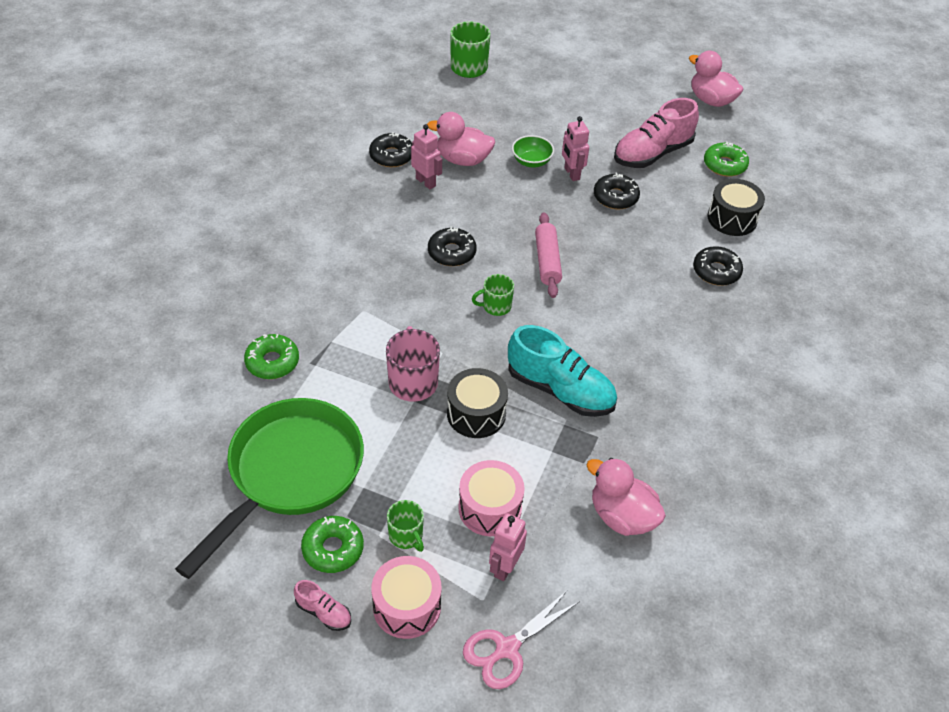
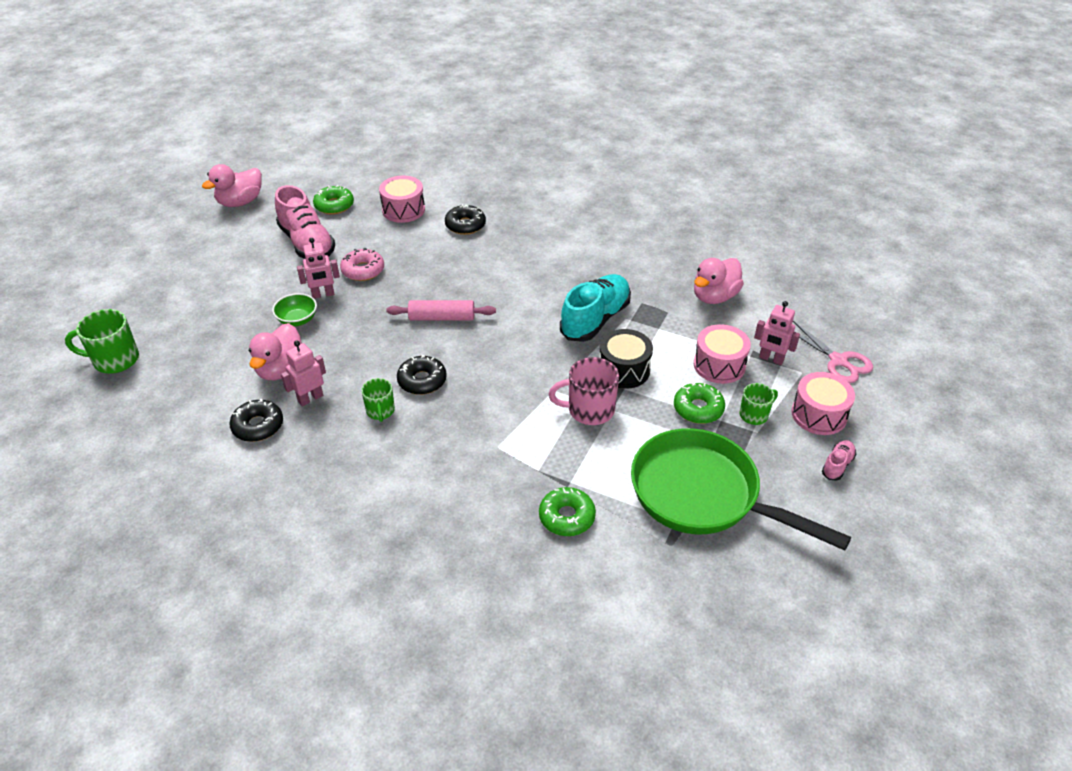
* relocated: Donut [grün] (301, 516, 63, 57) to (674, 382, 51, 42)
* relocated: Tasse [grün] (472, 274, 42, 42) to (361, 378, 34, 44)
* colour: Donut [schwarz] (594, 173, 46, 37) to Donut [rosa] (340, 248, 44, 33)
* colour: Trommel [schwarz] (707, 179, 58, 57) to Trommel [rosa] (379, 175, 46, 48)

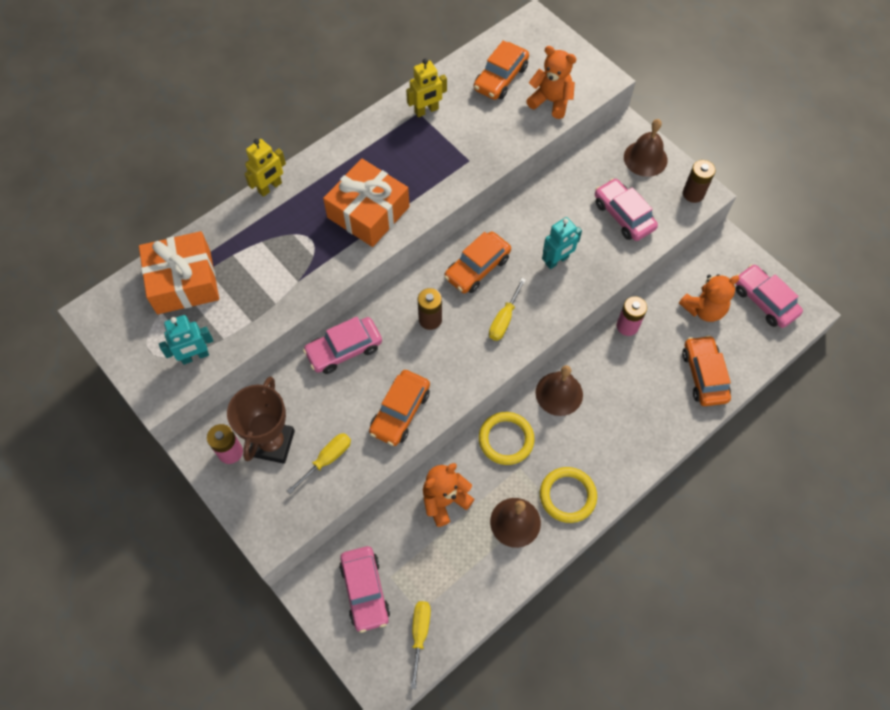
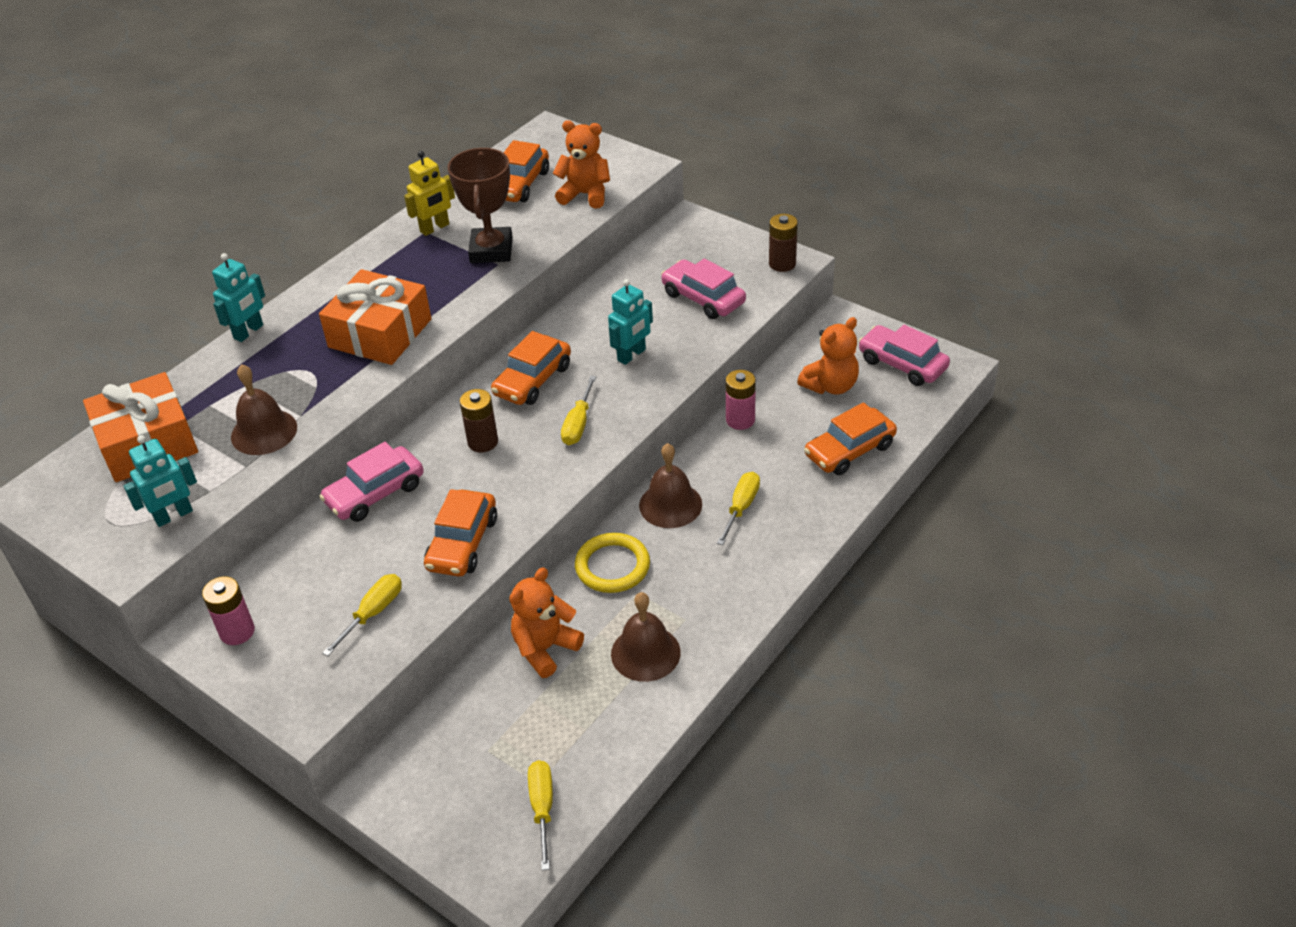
* relocated: Pokal [braun] (227, 376, 68, 88) to (448, 148, 65, 115)
* colour: Roboter [gelb] (244, 139, 42, 58) to Roboter [türkis] (212, 253, 53, 89)
* missing: Auto [rosa] (339, 546, 51, 87)
* missing: Ring [gelb] (540, 467, 57, 56)
* relocated: Glocke [braun] (624, 119, 44, 58) to (231, 364, 66, 91)
* spun: Auto [orange] (682, 335, 49, 71) = (804, 402, 93, 73) 105 degrees counterclockwise
* appeared: Schraubenzieher [gelb] (717, 472, 43, 73)

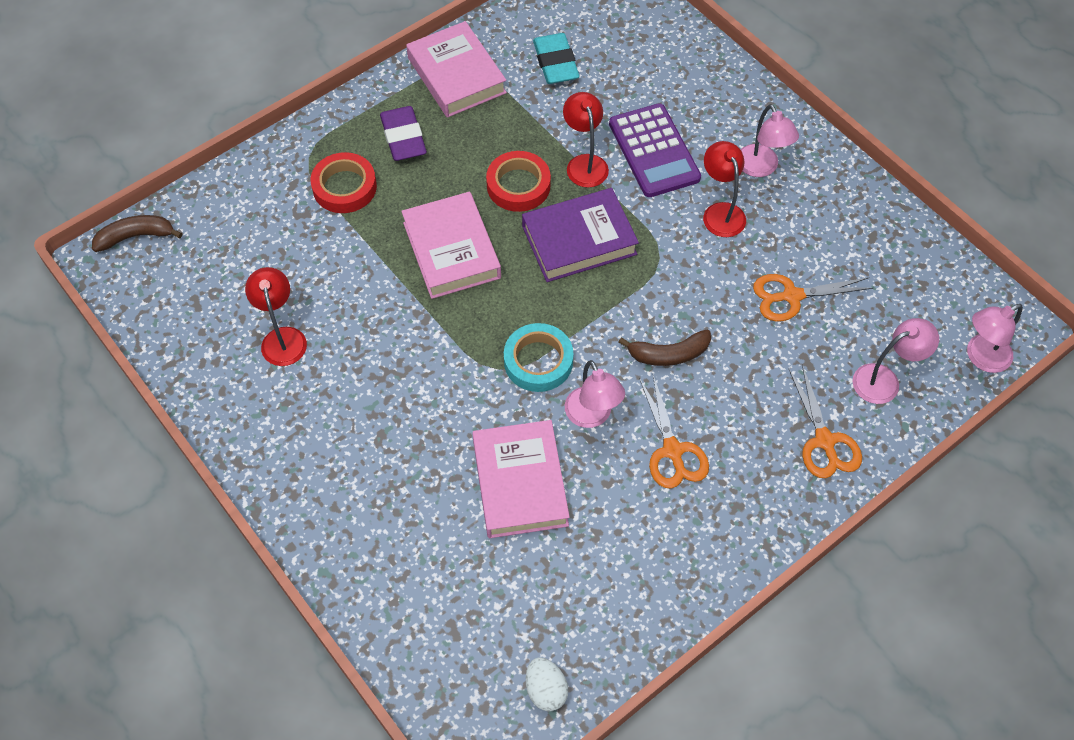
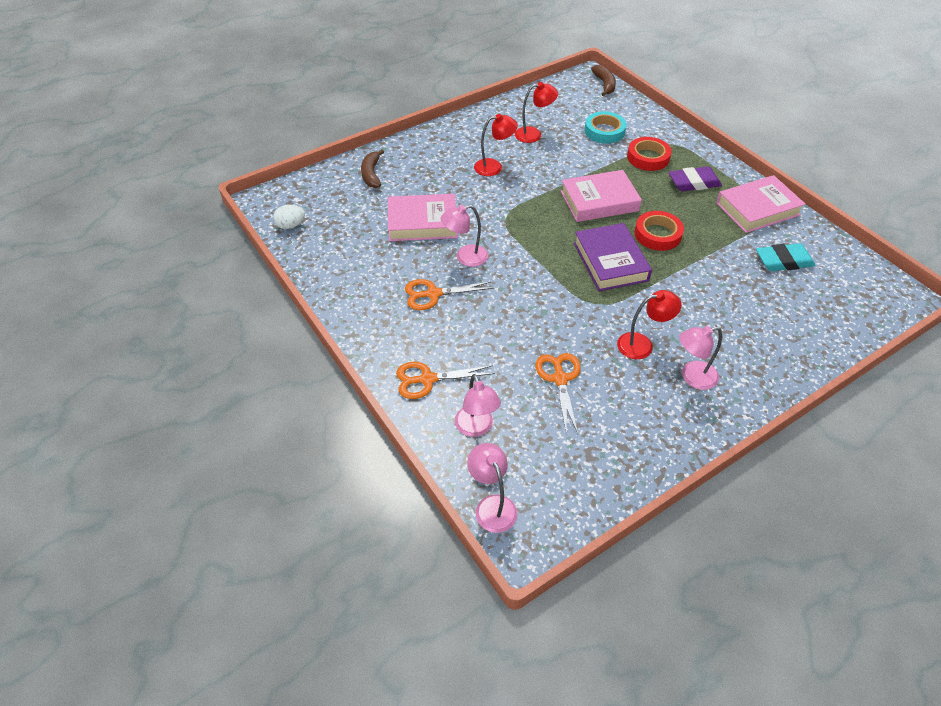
* relocated: Klebeband [türkis] (504, 323, 70, 69) to (584, 111, 43, 33)
* relocated: Lampe [rot] (563, 92, 46, 96) to (474, 114, 44, 62)
* missing: Taschenrechner [lila] (609, 103, 92, 94)
* relocated: Banane [braun] (618, 330, 93, 36) to (361, 149, 23, 39)

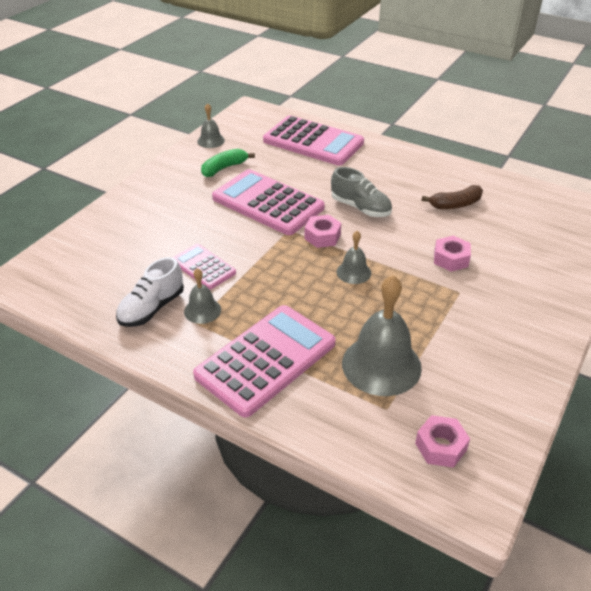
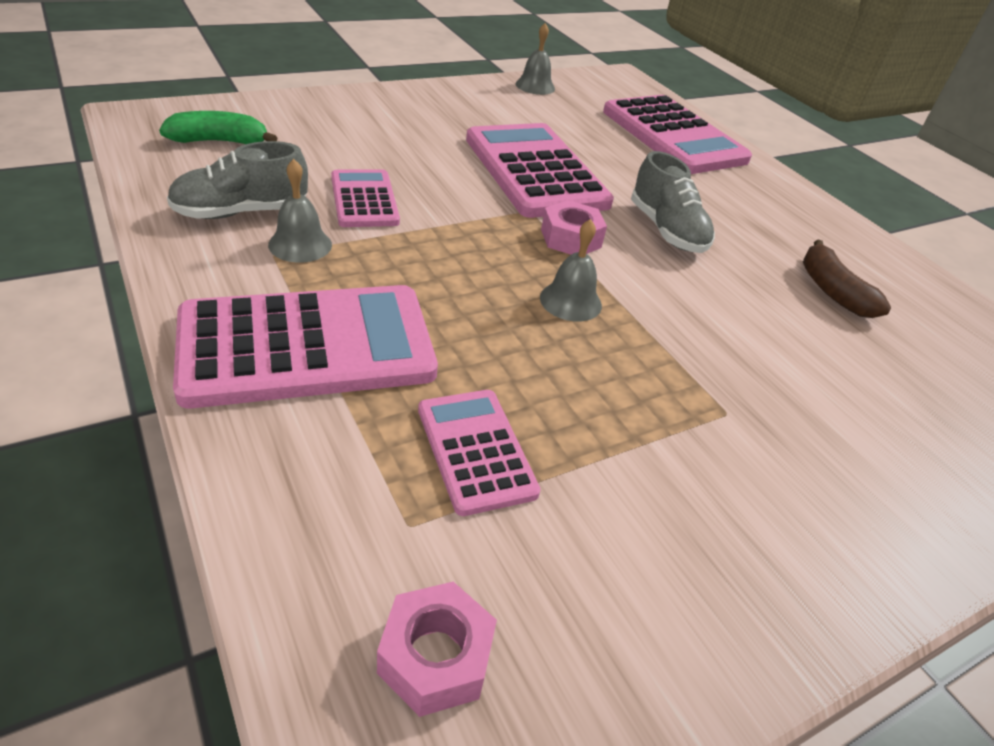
* colour: Schuh [weiß] (116, 257, 68, 70) to Schuh [grau] (167, 141, 141, 78)
* relocated: Banane [grün] (201, 149, 54, 28) to (159, 111, 118, 33)
* exchanged: Glocke [grau] (342, 275, 80, 121) to Taschenrechner [rosa] (418, 390, 123, 126)
* spun: Banane [braun] (422, 185, 61, 24) = (803, 240, 88, 78) 60 degrees clockwise
* missing: Sechskantmutter [rosa] (434, 236, 37, 36)

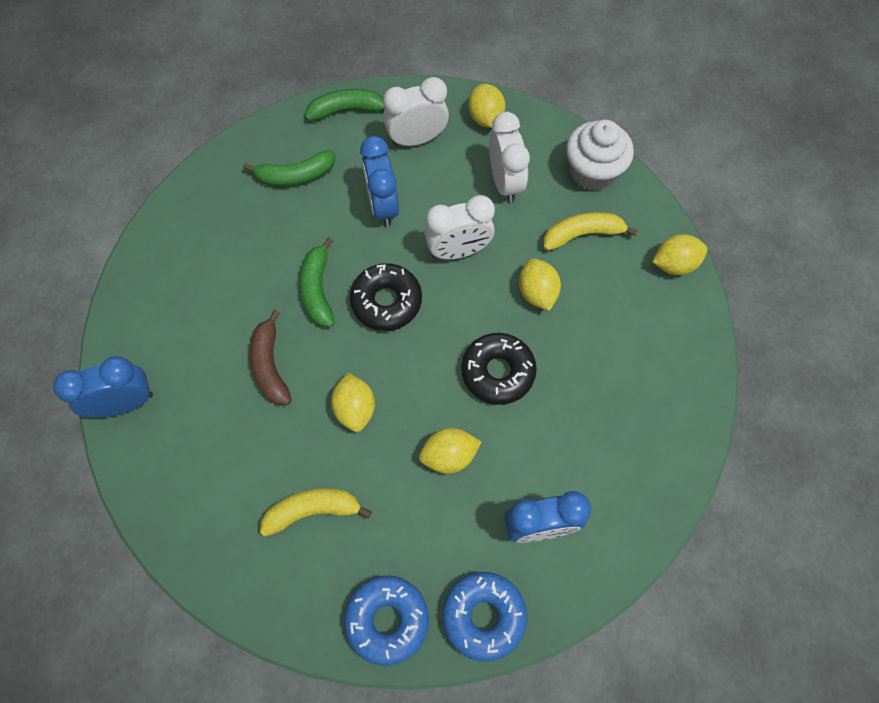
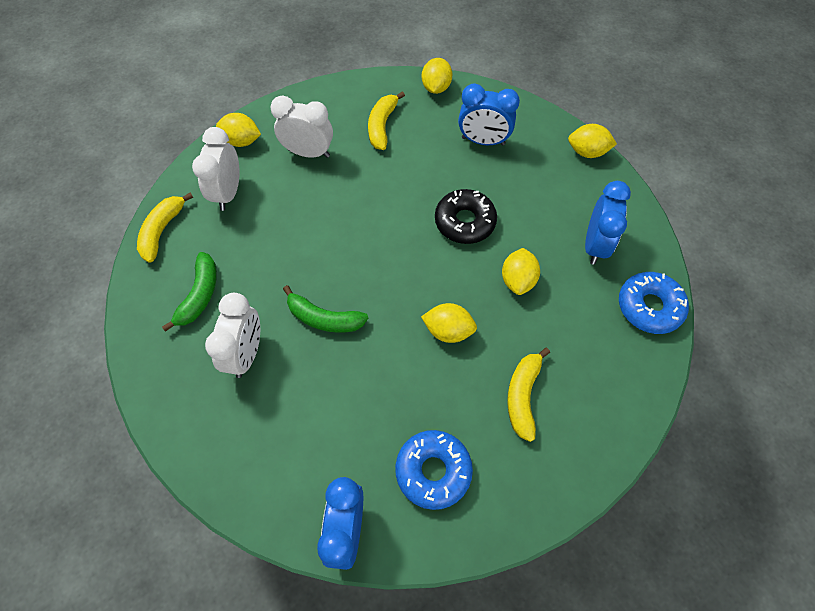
* missing: Banane [braun] (250, 310, 41, 95)
* colour: Banane [grün] (305, 89, 80, 32) to Banane [gelb] (137, 193, 56, 70)
* relocated: Donut [blau] (344, 576, 85, 90) to (395, 430, 78, 80)
* missing: Donut [schwarz] (350, 263, 72, 68)
* relocated: Wecker [blau] (360, 136, 39, 91) to (458, 83, 62, 63)
* relocated: Wecker [weiß] (424, 195, 71, 65) to (205, 293, 55, 85)
* relocated: Zitrone [gelb] (519, 258, 42, 53) to (568, 124, 49, 34)
* missing: Muffin [weiß] (566, 120, 68, 71)

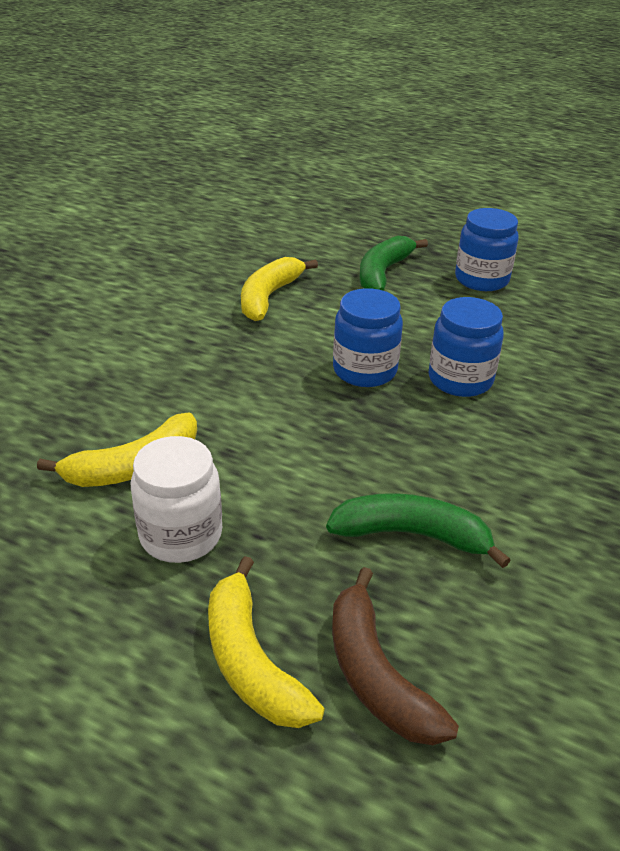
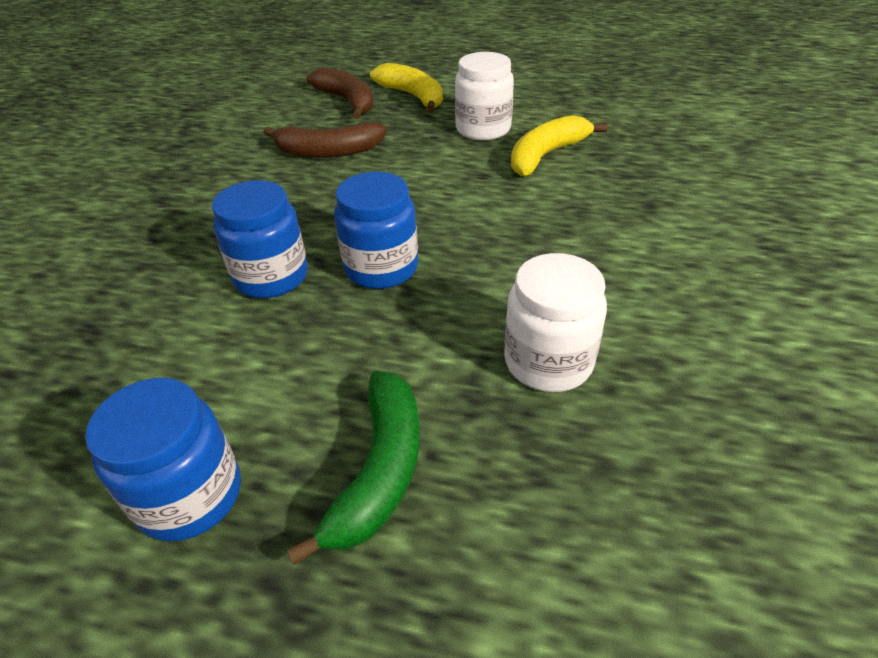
* exchanged: Banane [gelb] (241, 257, 77, 64) to Einmachglas [weiß] (504, 253, 103, 139)
* colour: Banane [grün] (326, 493, 185, 75) to Banane [braun] (263, 122, 124, 36)

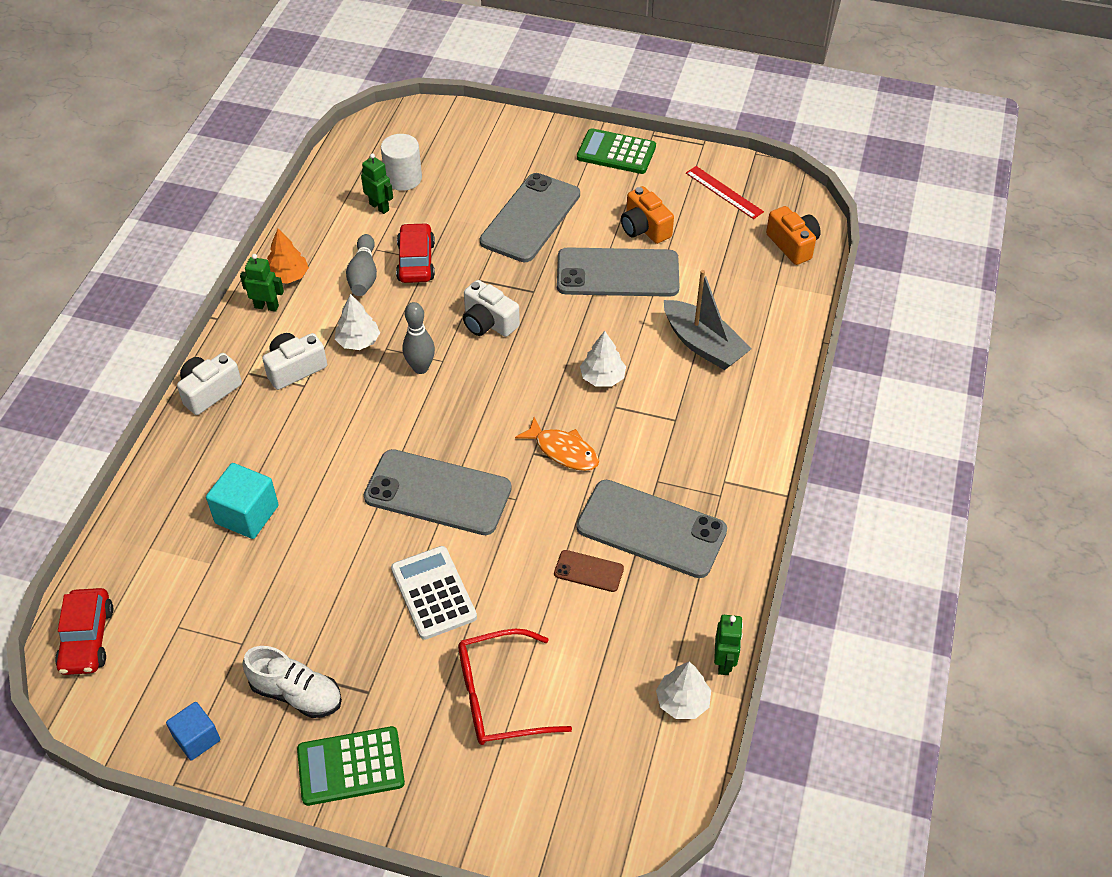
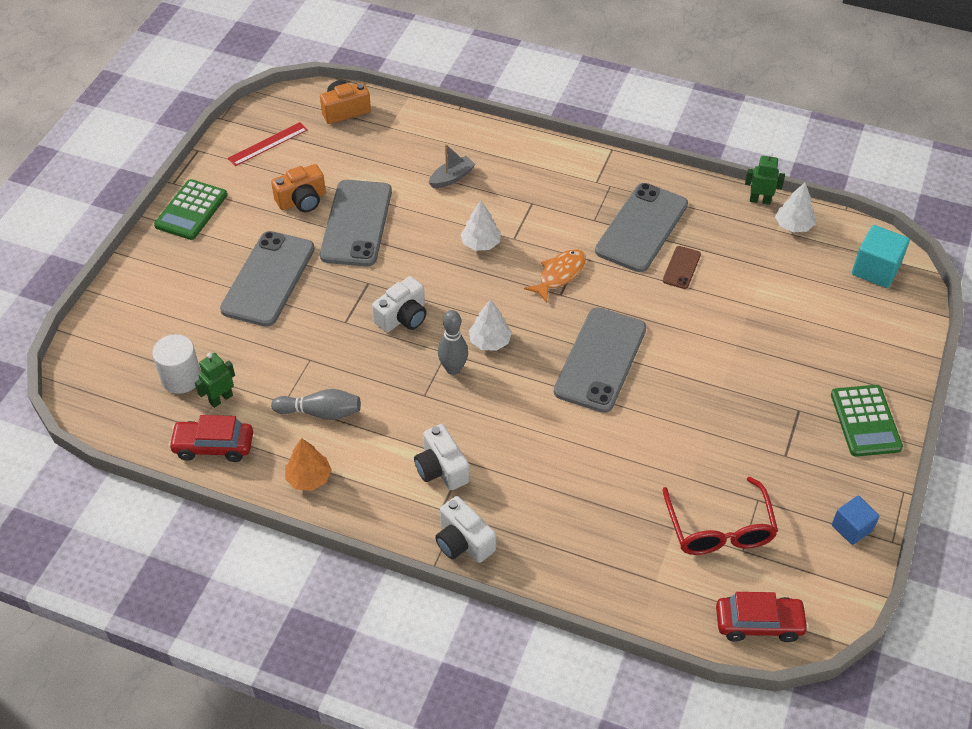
* relocated: Kubus [türkis] (206, 463, 73, 76) to (852, 225, 58, 63)
* missing: Roboter [grün] (240, 254, 44, 58)
* missing: Schuh [weiß] (243, 646, 99, 72)
* relocated: Baum [weiß] (335, 294, 45, 56) to (469, 299, 43, 52)
* missing: Taschenrechner [weiß] (391, 546, 86, 94)
* relocated: Auto [rot] (396, 223, 39, 60) to (168, 415, 85, 47)
* relocated: Brille [rot] (458, 628, 114, 117) to (662, 477, 116, 78)
* spun: Handy [grau] (480, 173, 100, 89) = (220, 231, 95, 96) 75 degrees clockwise
* size: Boot [grau] (664, 270, 87, 100) = (429, 144, 47, 44) x0.59

